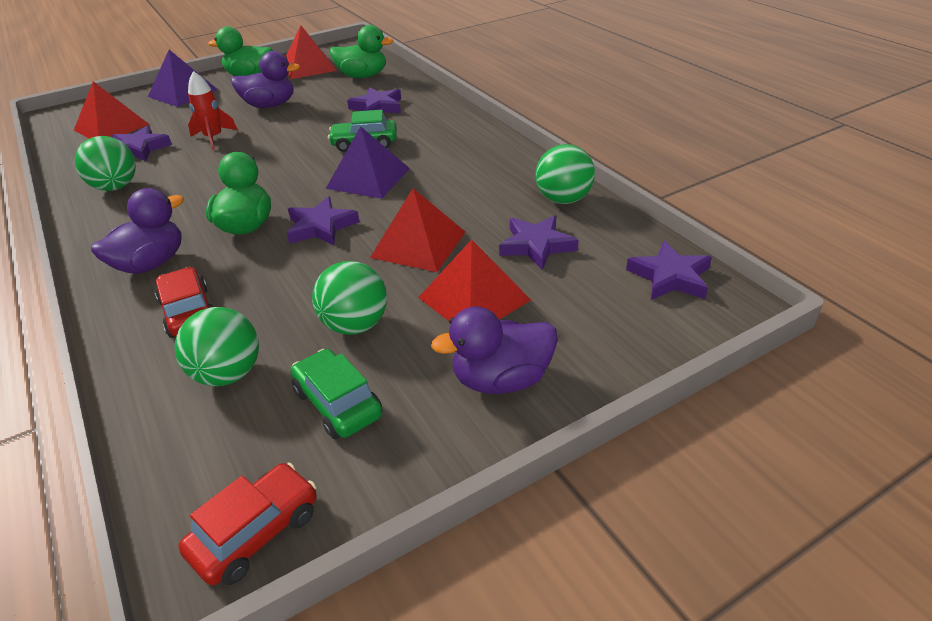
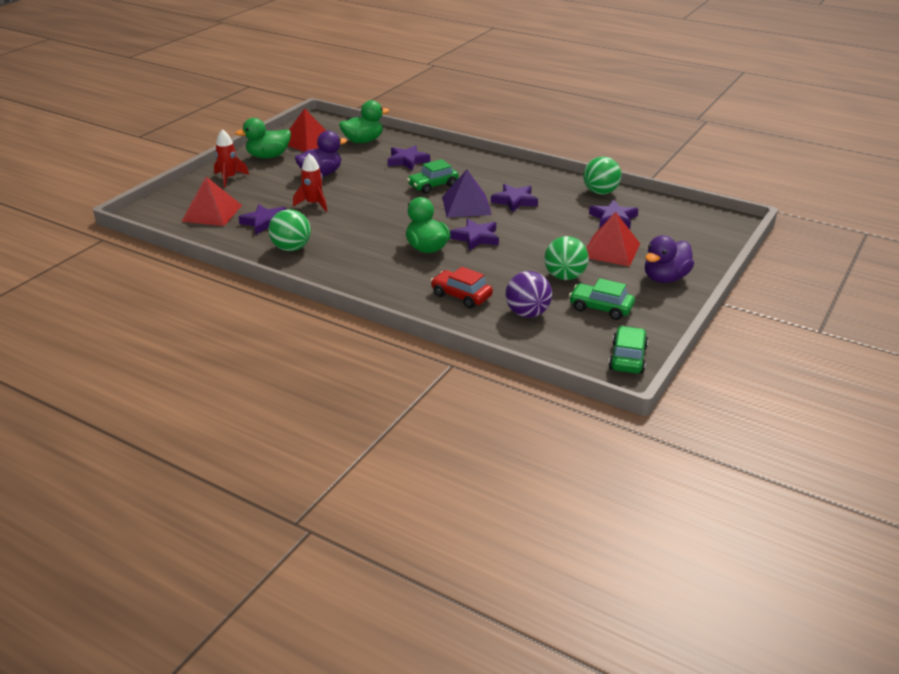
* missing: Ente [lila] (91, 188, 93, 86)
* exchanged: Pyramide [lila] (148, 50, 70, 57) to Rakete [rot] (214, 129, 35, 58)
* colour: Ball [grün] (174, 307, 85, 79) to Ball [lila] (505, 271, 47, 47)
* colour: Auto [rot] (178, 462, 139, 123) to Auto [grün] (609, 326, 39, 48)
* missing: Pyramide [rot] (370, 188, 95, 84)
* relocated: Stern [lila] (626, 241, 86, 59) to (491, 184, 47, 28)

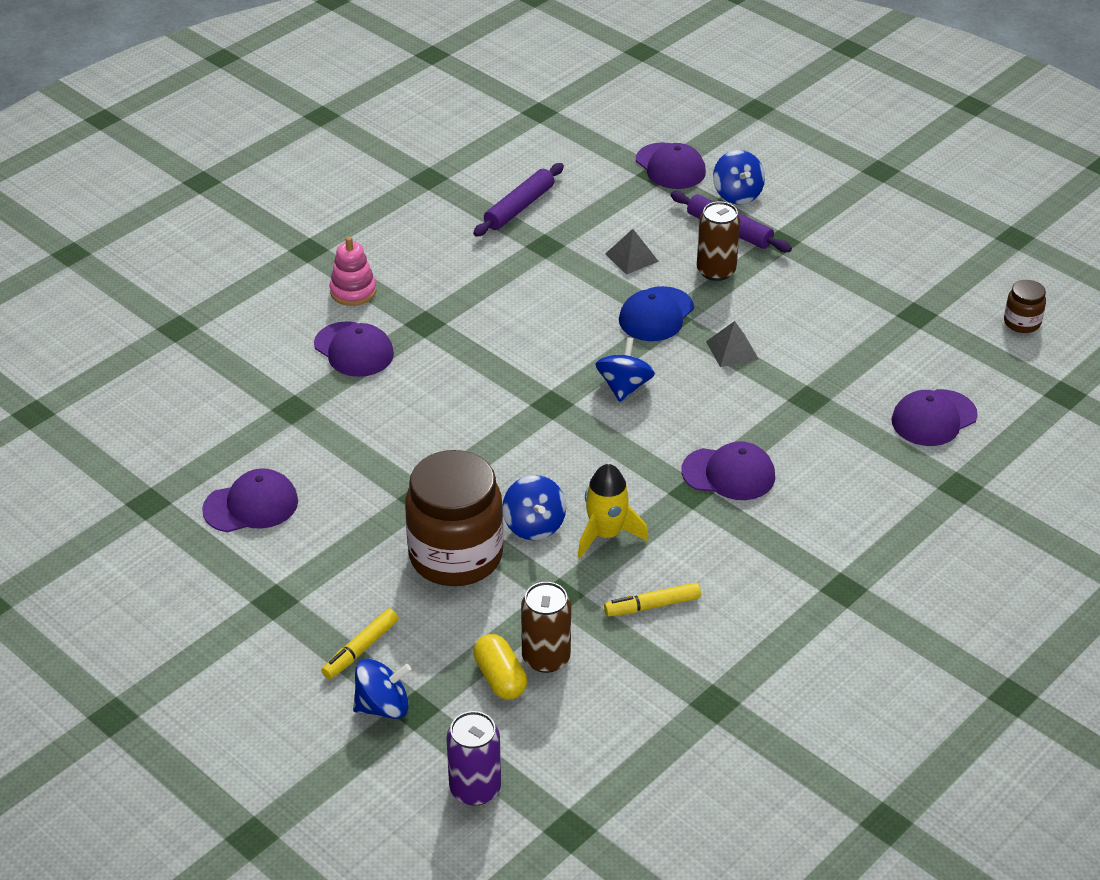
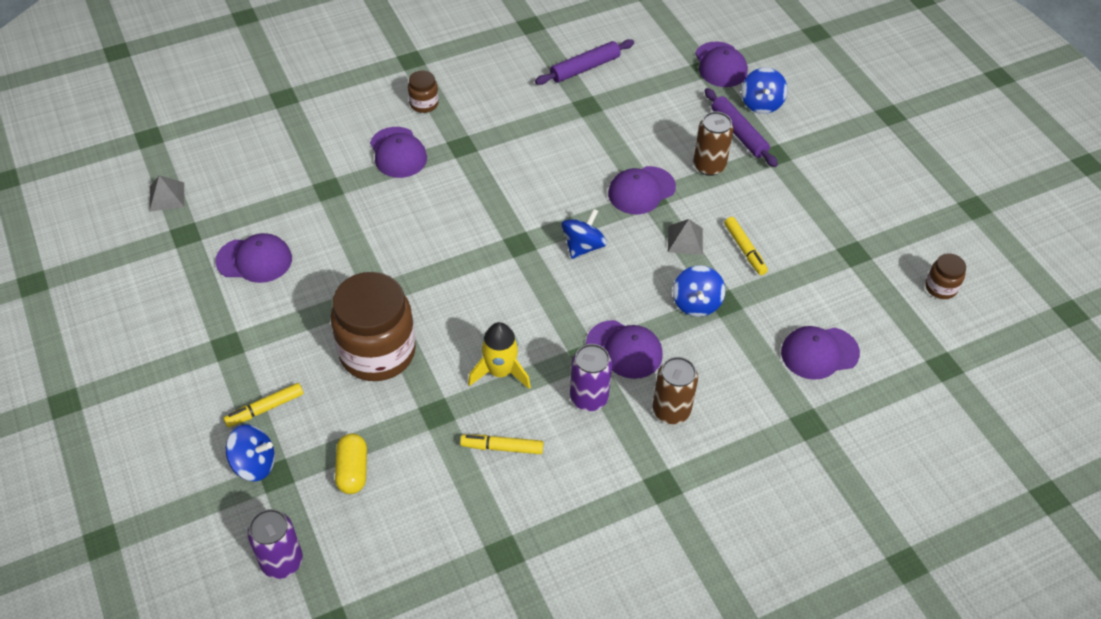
* exchanged: Stapelspielzeug [rosa] (330, 237, 46, 69) to Einmachglas [braun] (408, 71, 31, 42)
* relocated: Kreisel [blau] (502, 475, 64, 65) to (673, 266, 52, 51)
* relocated: Dose [braun] (521, 582, 50, 91) to (652, 357, 46, 67)
* relocated: Pyramide [grau] (605, 229, 54, 46) to (149, 175, 35, 37)
* colour: Kappe [blau] (619, 286, 75, 55) to Kappe [lila] (608, 166, 68, 48)
* appeared: Dose [lila] (570, 344, 42, 67)
* appeared: Filzstift [gelb] (724, 217, 44, 58)

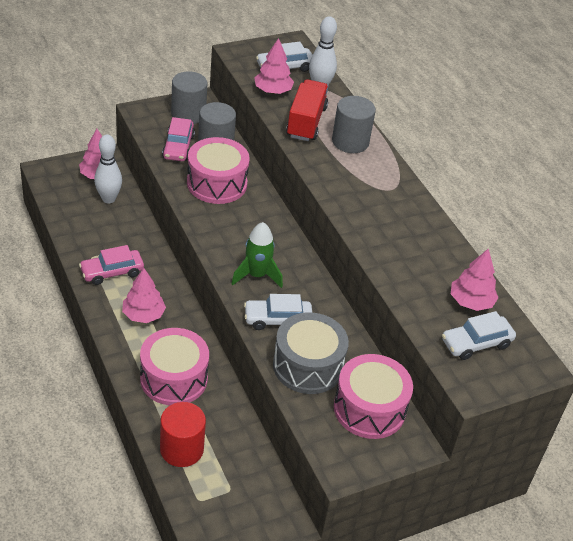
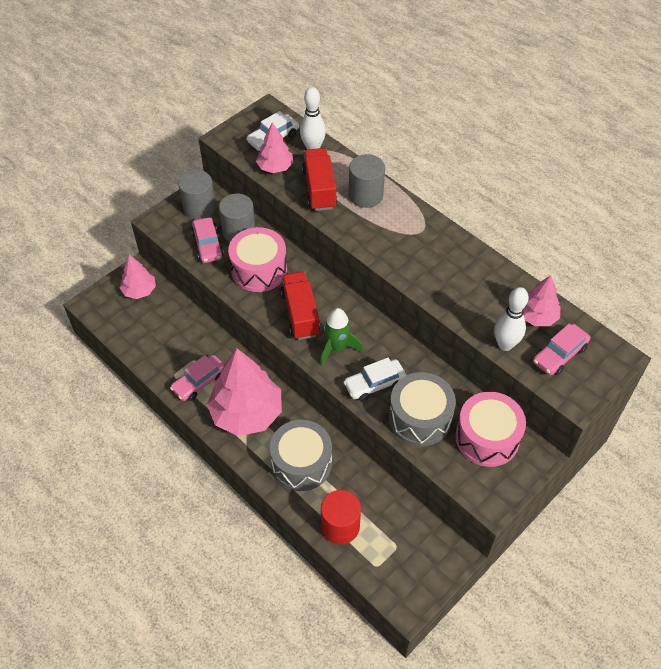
* relocated: Bowlingkegel [weiß] (94, 134, 28, 69) to (494, 287, 35, 64)
* size: Baum [rosa] (122, 268, 44, 55) = (207, 348, 75, 88) x1.88
* colour: Trommel [rosa] (140, 328, 69, 77) to Trommel [grau] (270, 420, 62, 71)
* colour: Auto [weiß] (442, 311, 74, 49) to Auto [rosa] (533, 324, 57, 51)
* appeared: Lastwagen [rot] (281, 272, 39, 68)

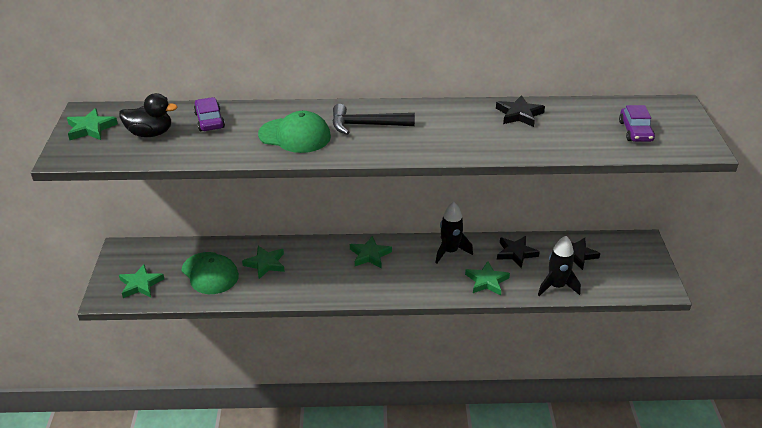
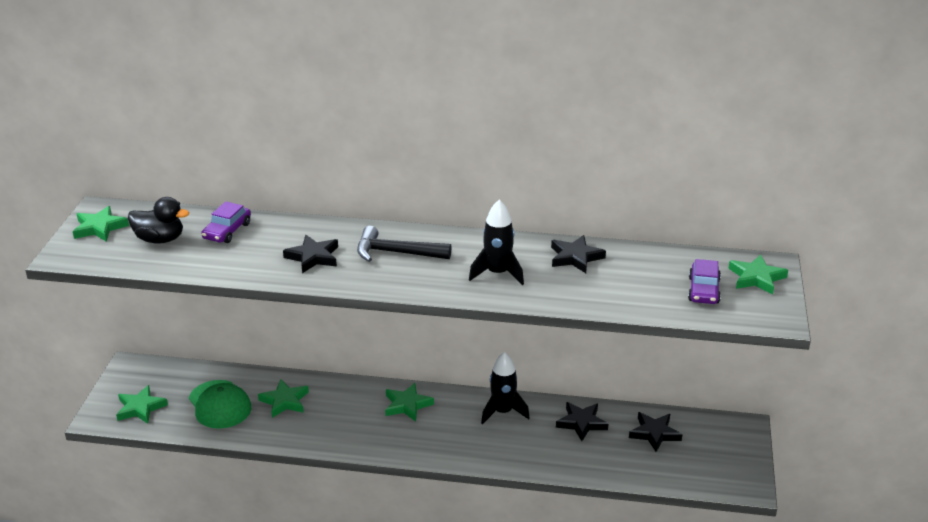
* spun: Auto [lila] (194, 97, 31, 34) = (201, 201, 50, 42) 150 degrees counterclockwise
* exchanged: Kappe [grün] (258, 111, 73, 42) to Stern [schwarz] (283, 235, 55, 38)
* relocated: Stern [grün] (465, 261, 45, 35) to (728, 255, 60, 40)
* relocated: Rakete [schwarz] (538, 236, 43, 60) to (469, 200, 55, 85)

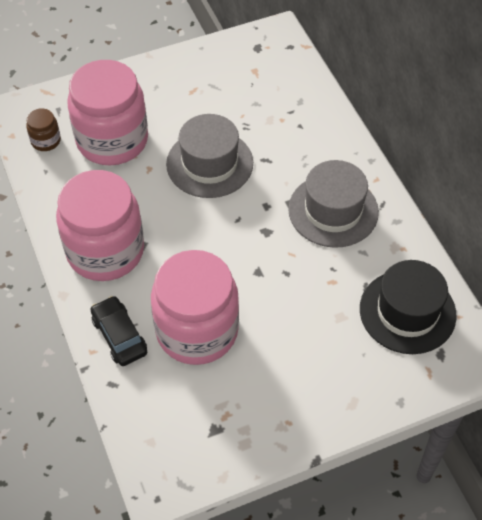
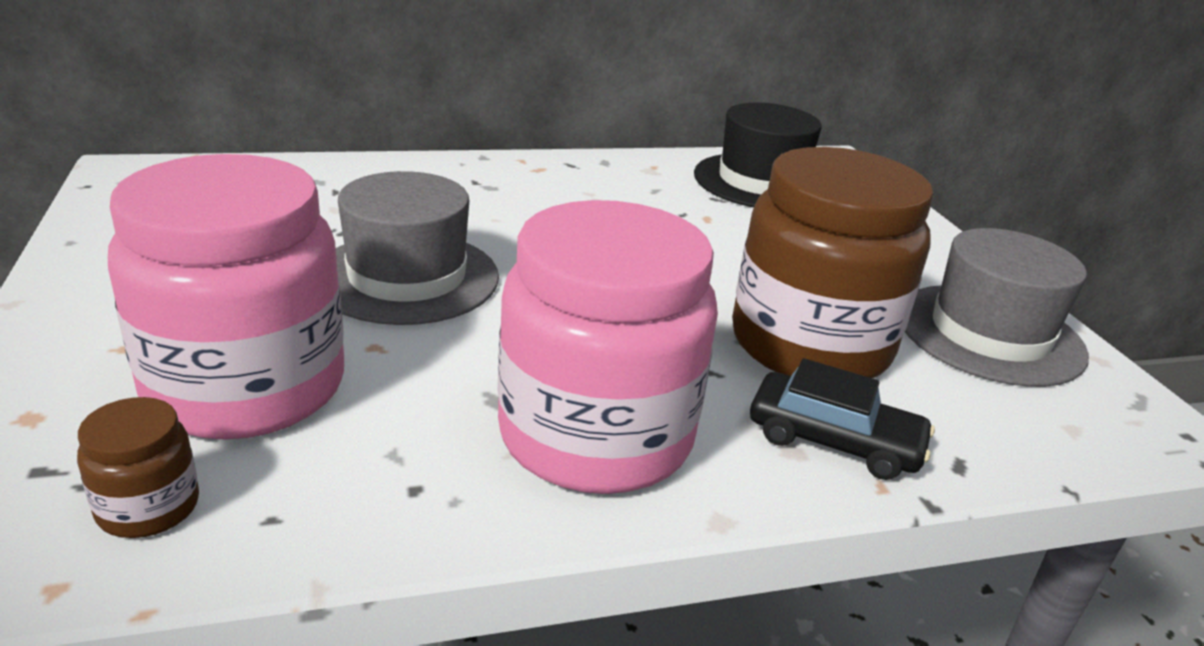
* spun: Auto [schwarz] (90, 296, 57, 70) = (750, 358, 185, 122) 135 degrees counterclockwise
* colour: Einmachglas [rosa] (151, 250, 88, 115) to Einmachglas [braun] (732, 147, 202, 231)
* relocated: Hut [grau] (288, 160, 91, 88) to (905, 228, 184, 159)

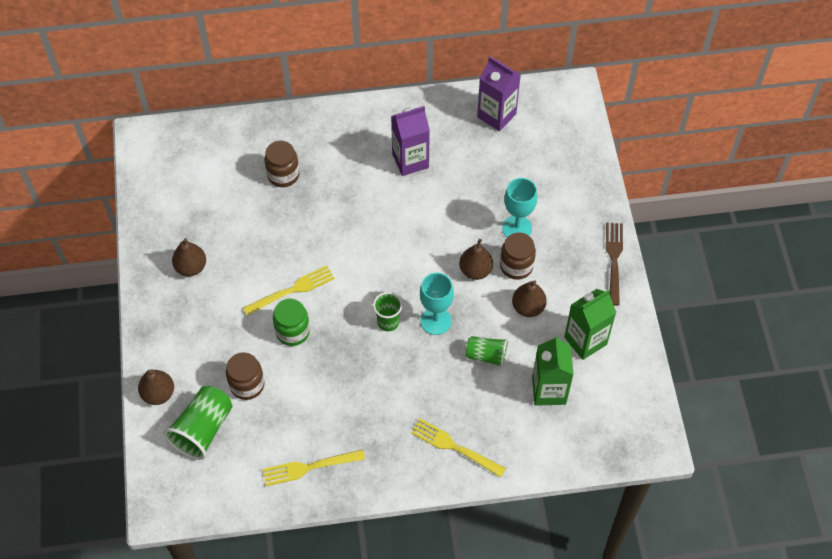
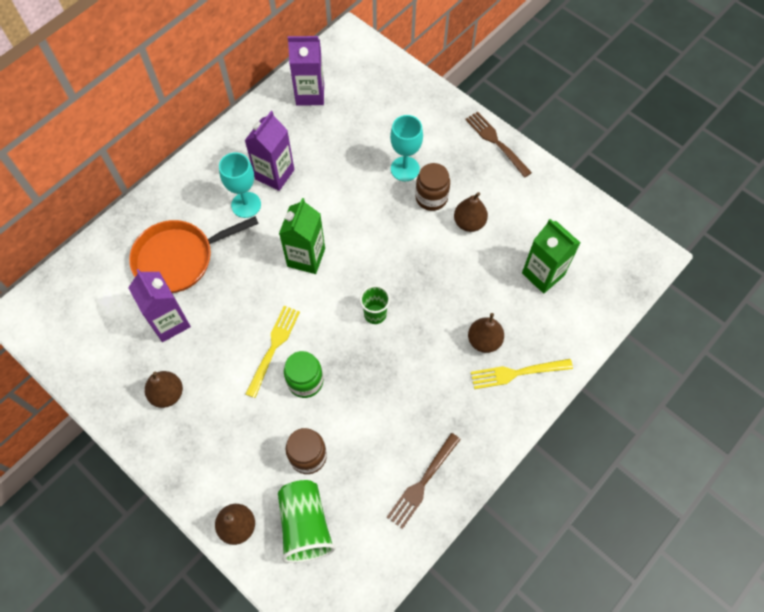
* colour: Gabel [gelb] (263, 449, 102, 37) to Gabel [braun] (387, 433, 74, 96)
* exchanged: Einmachglas [braun] (264, 141, 35, 46) to Pfanne [orange] (129, 216, 130, 77)
* relocated: Kelch [türkis] (420, 273, 34, 62) to (219, 152, 42, 66)
* relocated: Birne [braun] (459, 239, 34, 41) to (468, 313, 36, 40)
* missing: Becher [grün] (466, 336, 43, 32)
* relocated: Getränkekarton [grün] (564, 289, 52, 71) to (279, 198, 46, 76)
* appeared: Getränkekarton [lila] (128, 269, 63, 73)

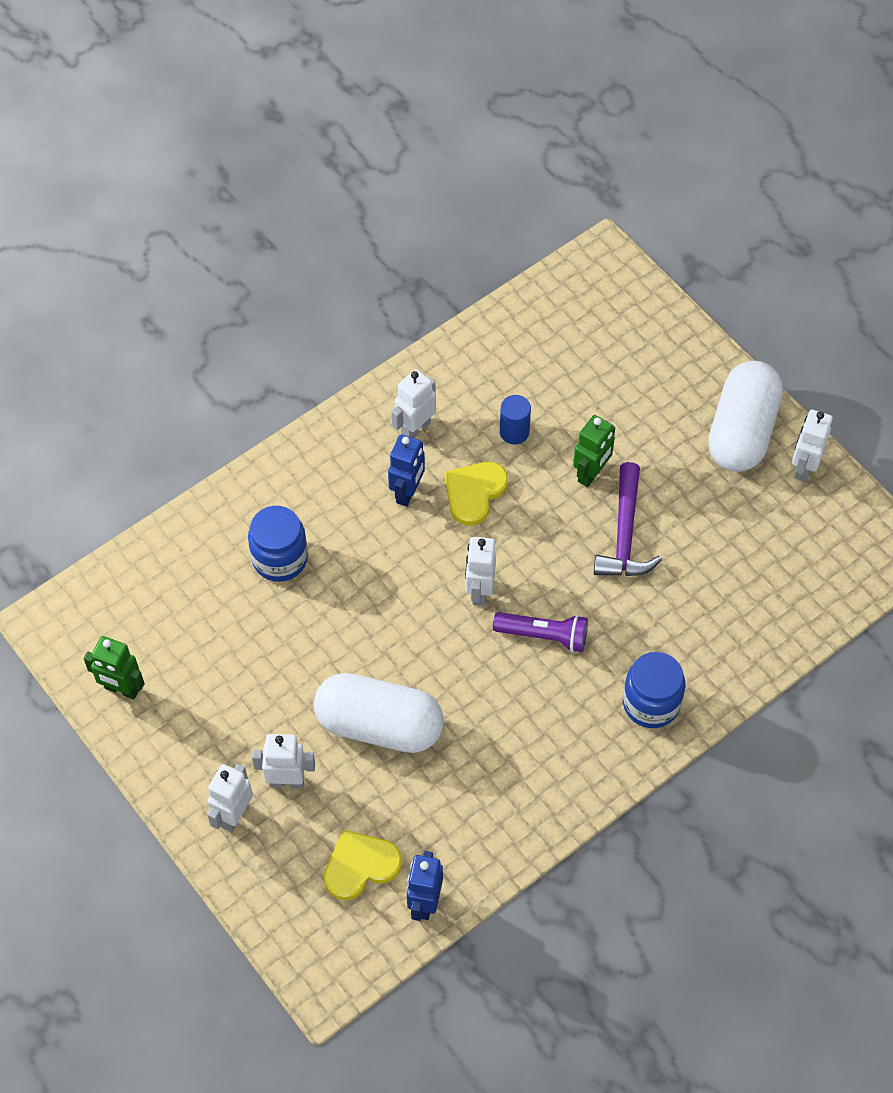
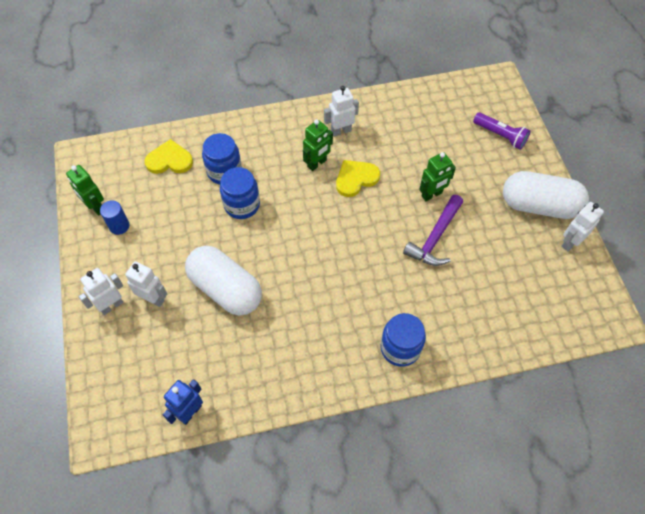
* relocated: Herz [gelb] (324, 830, 78, 70) to (145, 139, 48, 35)
* colour: Roboter [blau] (388, 434, 37, 72) to Roboter [grün] (303, 119, 30, 52)
* missing: Roboter [weiß] (465, 537, 31, 69)
* relocated: Taschenlampe [lila] (493, 612, 95, 40) to (473, 112, 58, 38)
* relocated: Vollzylinder [blau] (500, 395, 31, 49) to (100, 200, 29, 35)
* spun: Kapsel [weiß] (708, 361, 75, 111) = (503, 171, 86, 48) 60 degrees clockwise
* appeared: Einmachglas [blau] (220, 167, 40, 52)

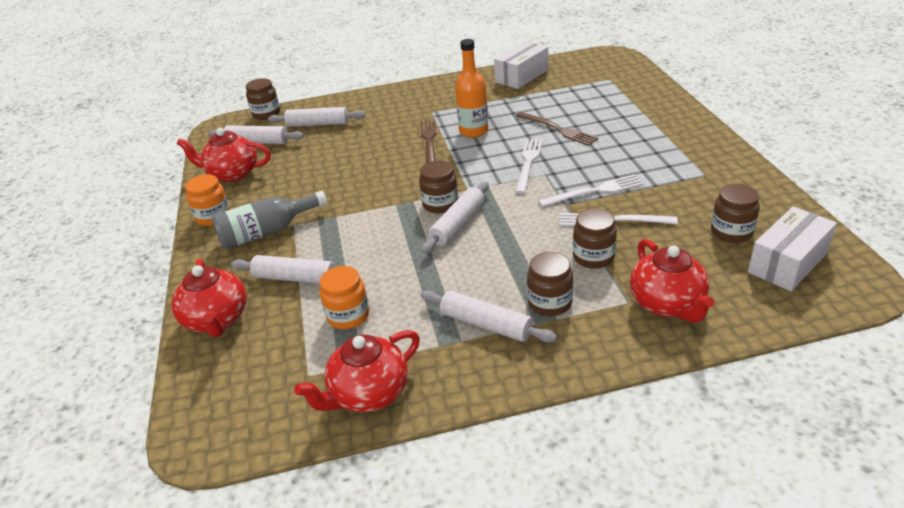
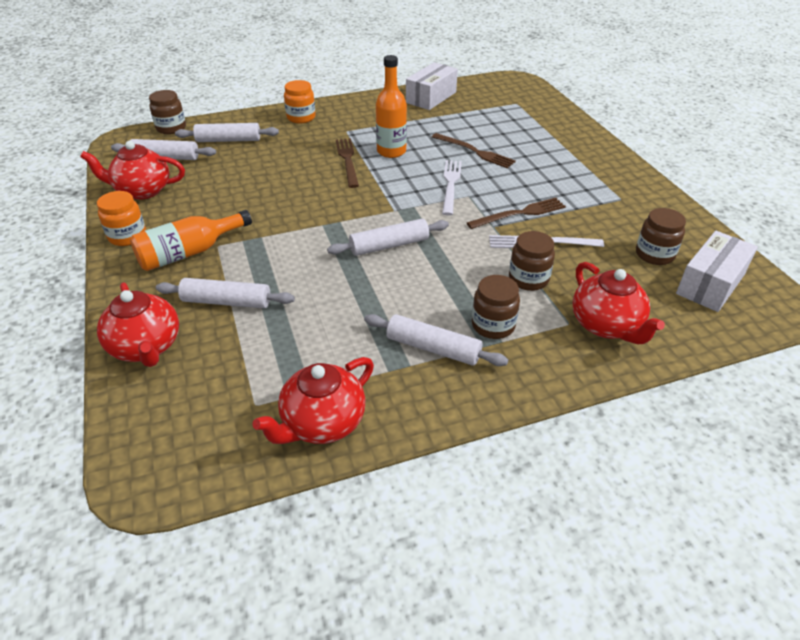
* colour: Flasche [grau] (212, 191, 115, 58) to Flasche [orange] (130, 210, 122, 61)
* relocated: Einmachglas [orange] (320, 266, 49, 63) to (284, 80, 32, 43)
* missing: Einmachglas [braun] (419, 160, 39, 53)
* spun: Nudelholz [weiß] (421, 182, 68, 72) = (327, 218, 122, 38) 45 degrees clockwise
* colour: Gabel [weiß] (538, 174, 106, 33) to Gabel [braun] (467, 198, 99, 31)

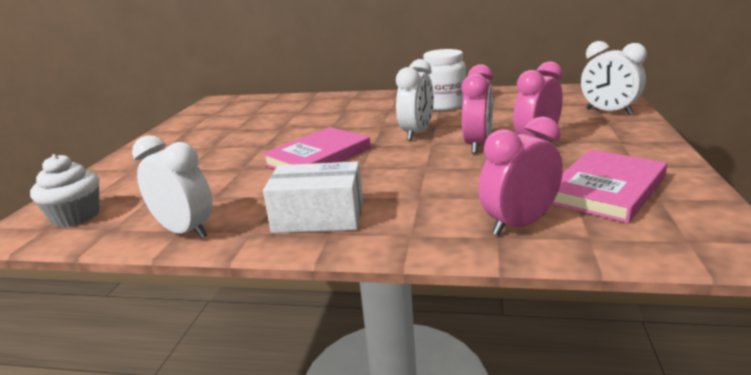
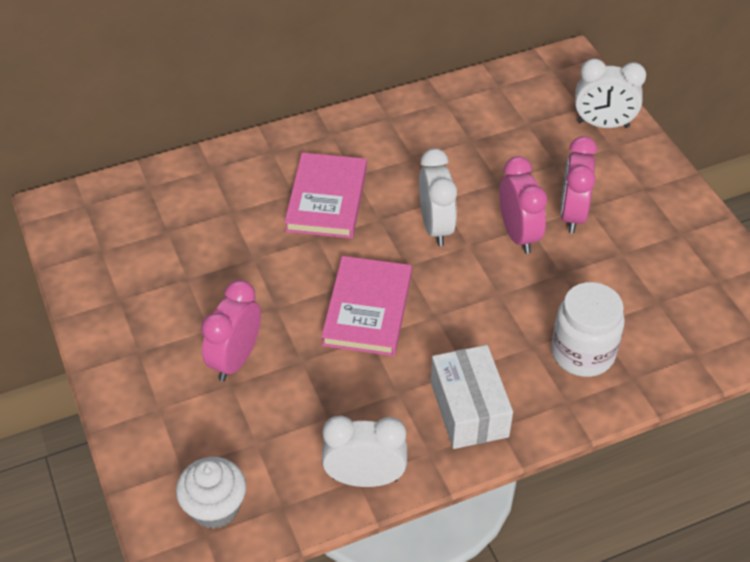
* spun: Schachtel [weiß] (263, 161, 100, 72) = (431, 345, 82, 104) 75 degrees counterclockwise
* relocated: Einmachglas [weiß] (423, 49, 43, 62) to (551, 282, 74, 95)
* relocated: Wecker [rosa] (478, 116, 85, 120) to (201, 280, 60, 102)
* relocated: Buch [rosa] (552, 149, 115, 74) to (284, 153, 83, 85)

